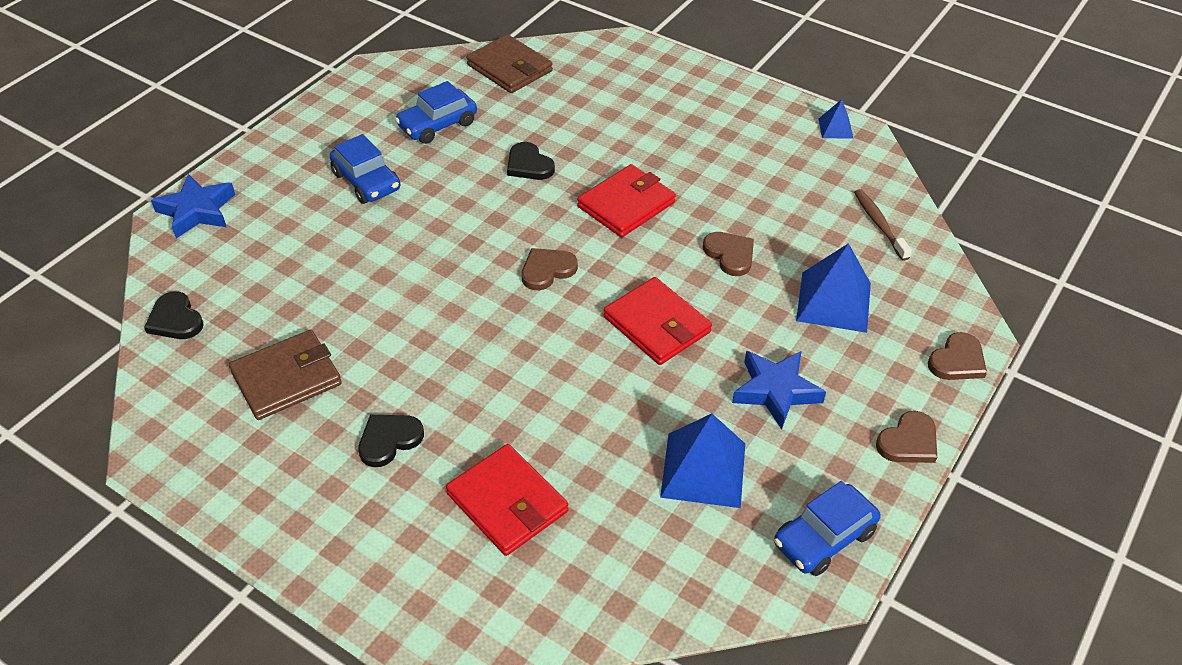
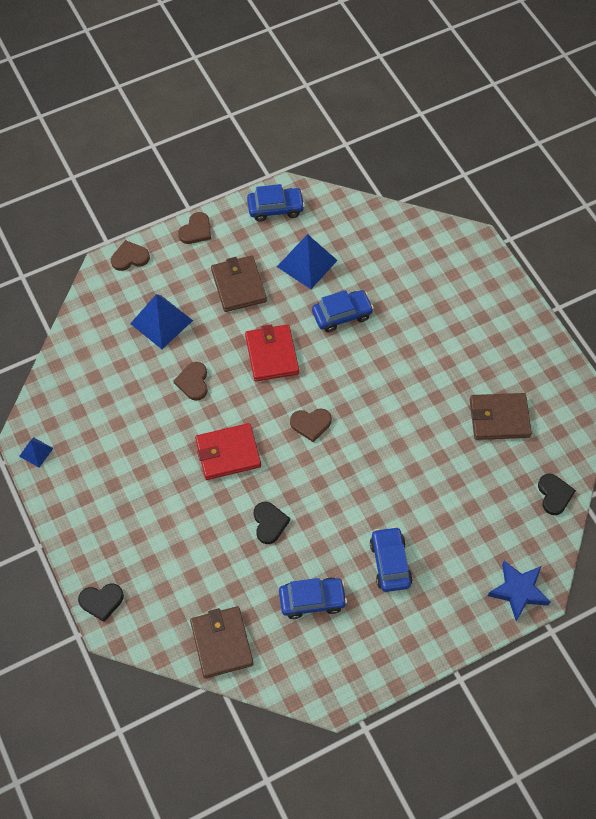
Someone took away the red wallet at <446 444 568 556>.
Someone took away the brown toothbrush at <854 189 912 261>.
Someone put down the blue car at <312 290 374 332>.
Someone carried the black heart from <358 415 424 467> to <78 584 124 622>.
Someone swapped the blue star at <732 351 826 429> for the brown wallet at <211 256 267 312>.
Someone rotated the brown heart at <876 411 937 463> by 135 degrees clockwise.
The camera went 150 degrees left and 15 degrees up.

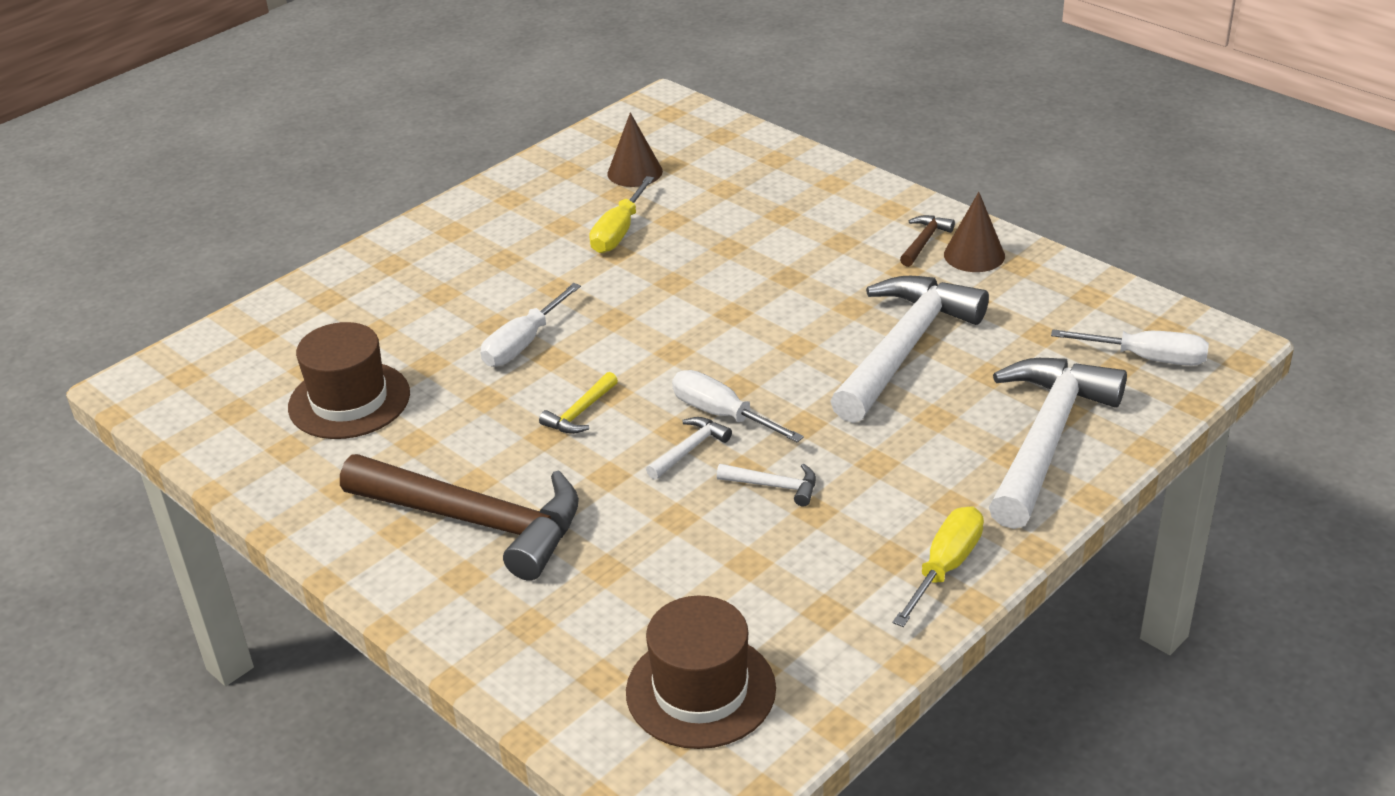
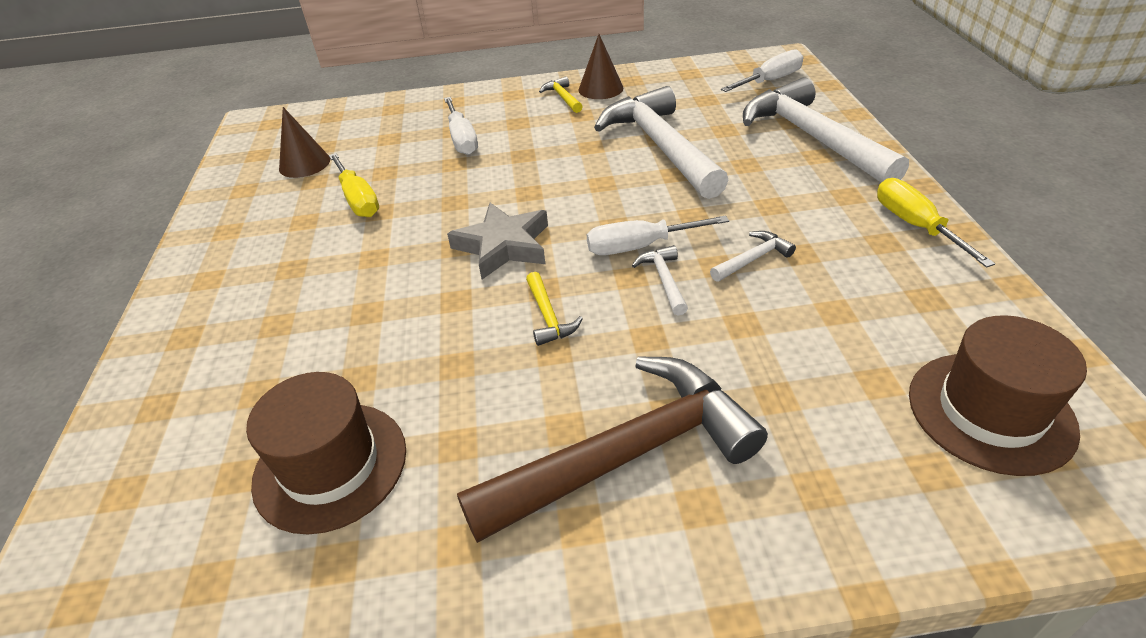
Someone put down the grey star at <447 203 548 279>.
Someone carried the white screwdriver from <481 283 581 367> to <444 97 478 155>.
Someone repainted the brown hammer at <900 215 955 267>, which became the yellow hammer at <539 76 583 113>.
The camera went 50 degrees left and 5 degrees up.

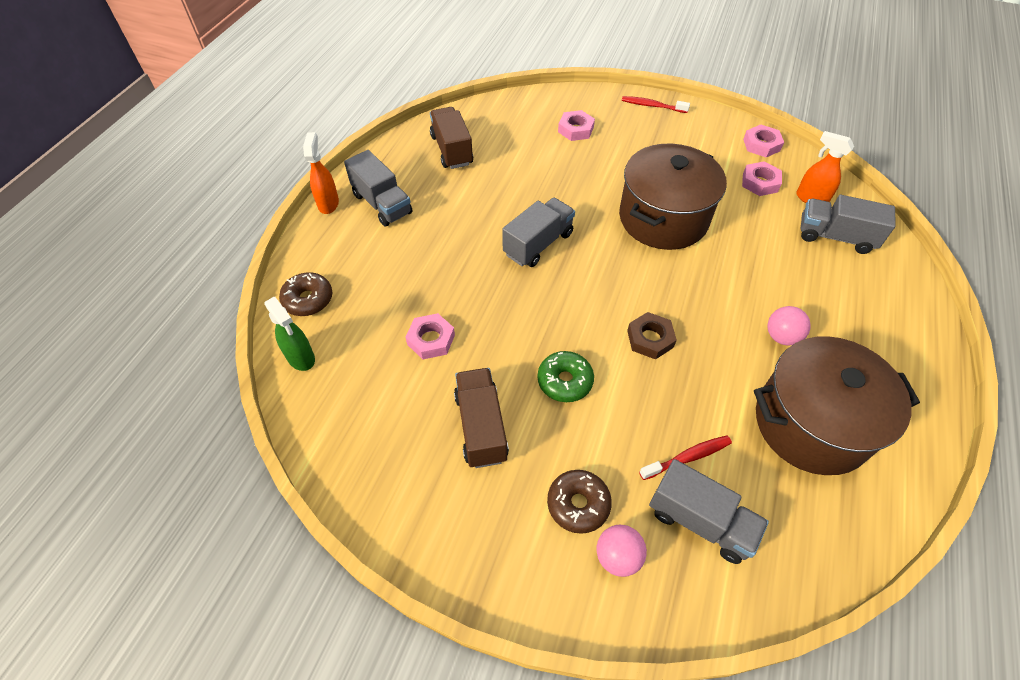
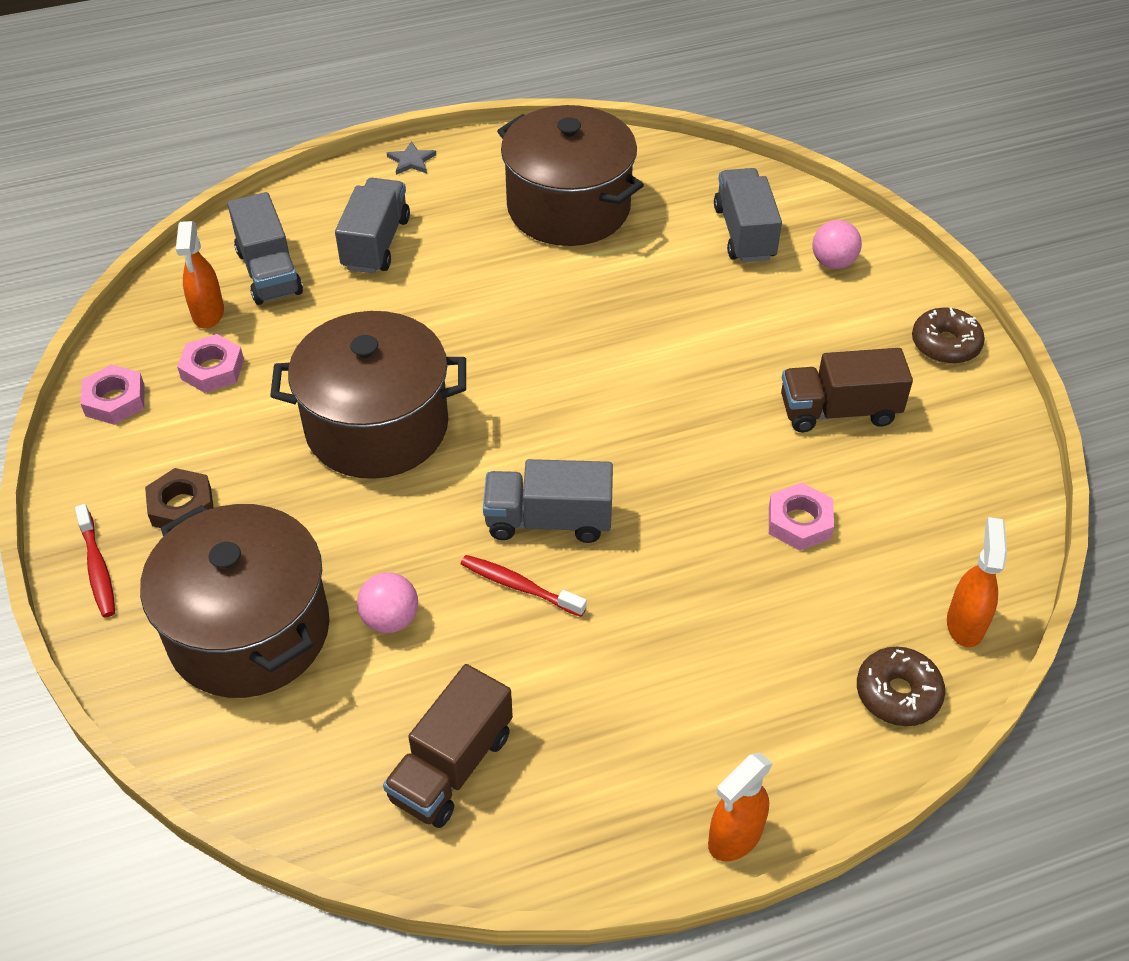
Someone took away the green donut at <538 351 594 402>.
Someone put down the grey star at <387 141 436 175>.
Someone carried the grey truck from <344 150 413 227> to <335 178 410 274>.
Someone carried the brown donut from <547 470 612 534> to <912 307 985 364>.
Someone carried the brown nut from <627 312 677 360> to <145 468 214 528>.
Someone carried the red toothbrush from <639 435 732 480> to <461 555 587 617>.
Someone carried the pink ball from <768 306 811 346> to <357 572 418 633>.
Someone swapped the pink nut at <558 110 595 141> for the brown pot at <140 504 330 698>.
Someone repainted the green spray bottle at <264 297 315 371>, which became the orange spray bottle at <947 517 1007 648>.
Someone rotated the brown truck at <454 368 509 468> by 45 degrees clockwise.
The camera went 130 degrees left and 5 degrees down.

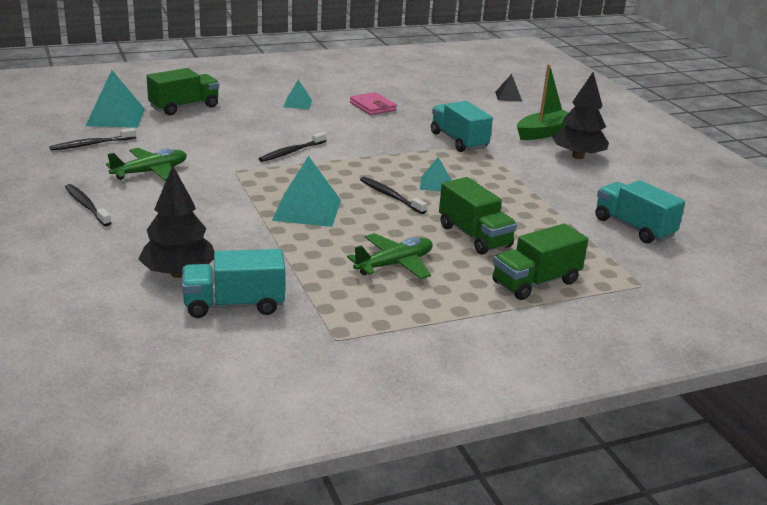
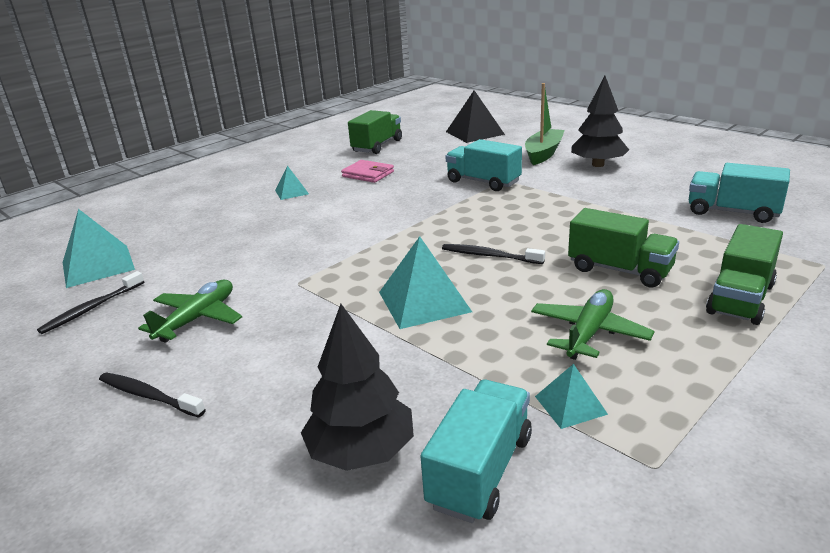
Someone took away the black toothbrush at <259 132 326 162>.
Someone carried the green truck from <147 68 219 115> to <348 110 402 154>.
Someone carried the turquoise pyramid from <420 157 451 192> to <535 364 608 429>.
Someone rotated the turquoise truck at <182 249 285 318> by 150 degrees clockwise.
Someone scaled the black pyramid at <495 74 522 102> by 1.82.
The camera went 20 degrees left and 0 degrees up.

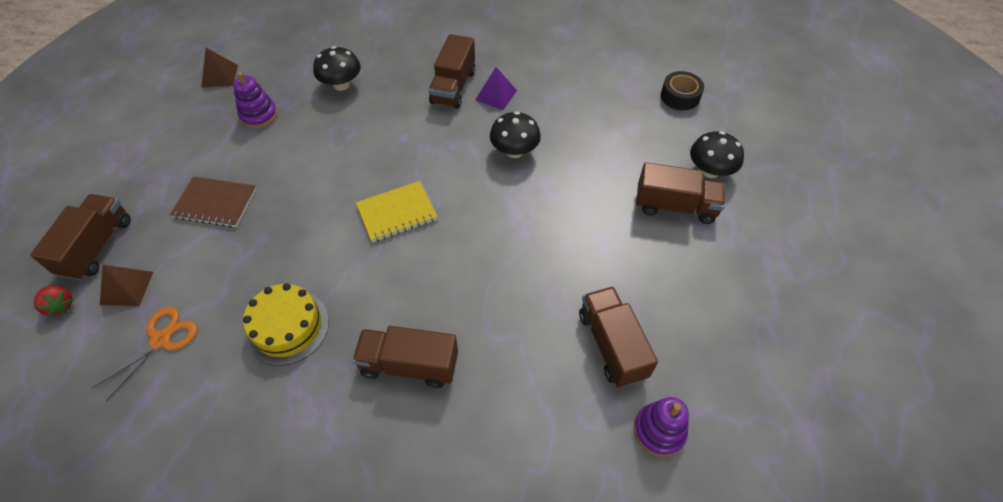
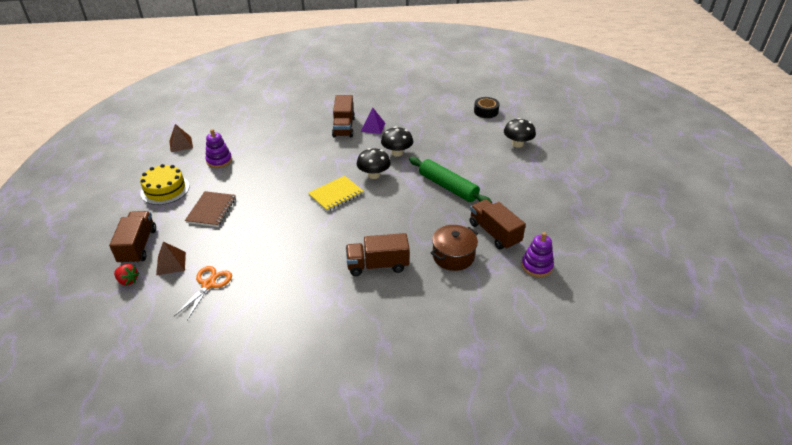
Someone took away the brown truck at <636 162 725 224>.
Someone put down the green rolling pin at <409 157 492 203>.
Someone put down the brown pot at <431 225 478 271>.
Someone carried the yellow cake from <243 283 329 366> to <140 164 190 205>.
Someone carried the black mushroom from <313 46 361 91> to <357 148 391 179>.
Someone rotated the brown notebook at <170 176 256 228> by 75 degrees counterclockwise.
The camera went 15 degrees left and 15 degrees down.

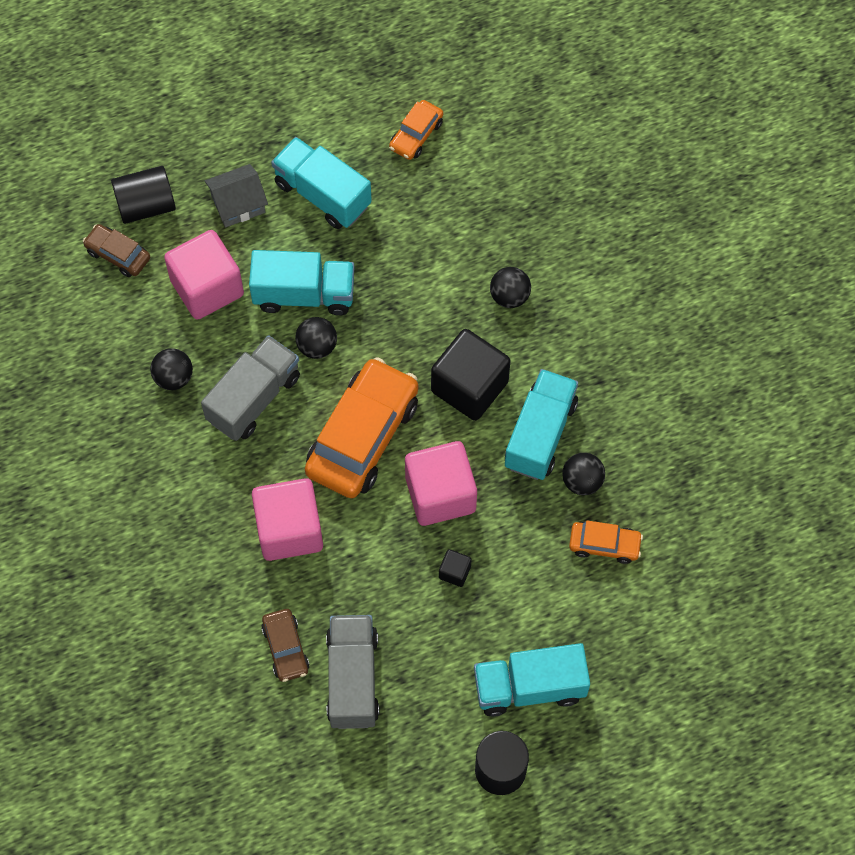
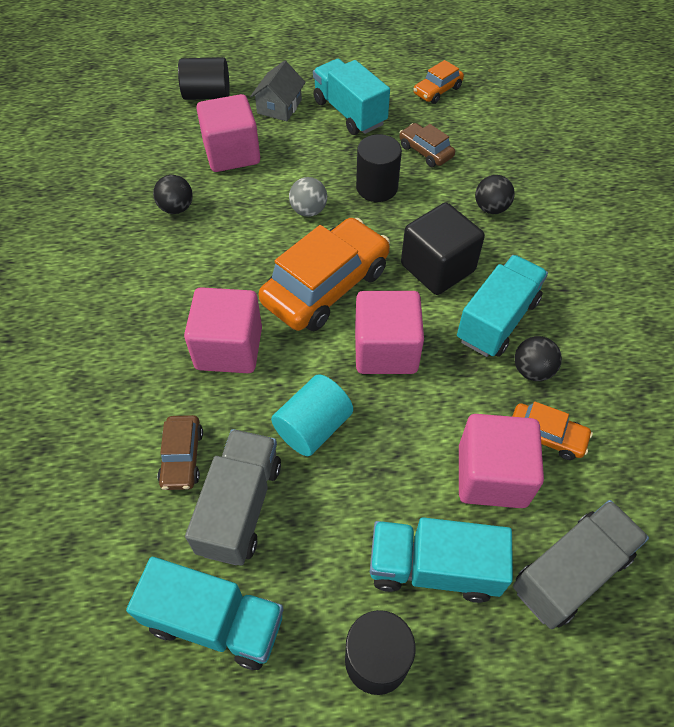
Someone took away the black cube at <439 549 472 587>.
Someone put down the turquoise cylinder at <271 374 353 456>.
Someone put down the black cylinder at <356 134 402 202>.
Someone put down the pink cube at <459 414 544 508>.
Someone carried the brown car from <83 224 150 277> to <399 123 455 167>.
Someone carried the grey truck from <201 335 300 441> to <513 500 649 629>.
Someone carried the turquoise truck from <249 250 354 316> to <126 557 284 670>.
Someone repainted the black ball at <295 317 337 359>, which became the grey ball at <289 177 327 217>.
Someone rotated the grey house at <205 164 268 227> by 60 degrees counterclockwise.
The camera went 15 degrees right and 10 degrees down.

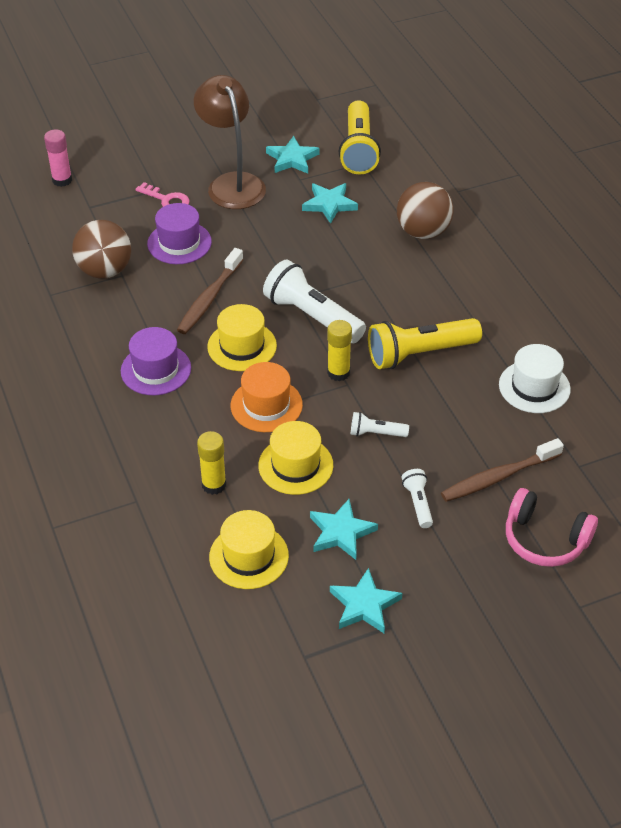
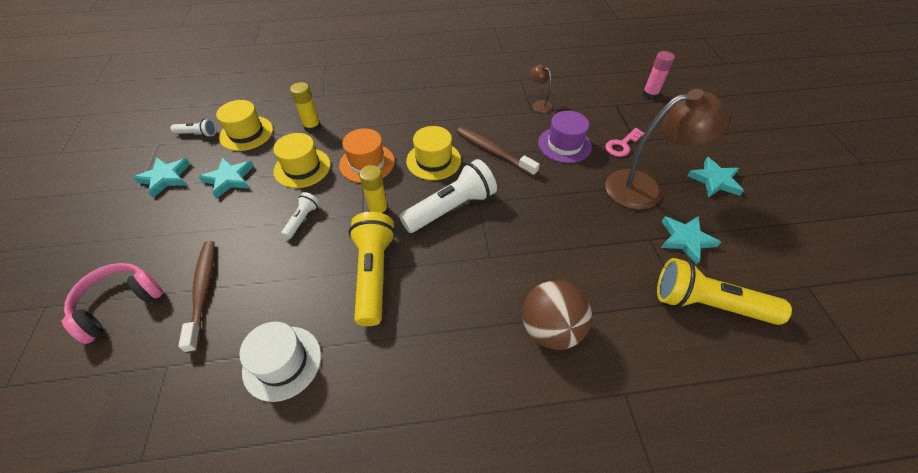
Someone took away the purple hat at <121 327 191 395>.
Someone carried the turquoise star from <302 183 358 224> to <687 157 744 197>.
Someone carried the white flashlight from <402 469 433 528> to <171 119 216 137>.
Someone swapped the brown ball at <72 220 131 279> for the brown lamp at <530 64 553 113>.
The camera went 105 degrees right and 5 degrees up.

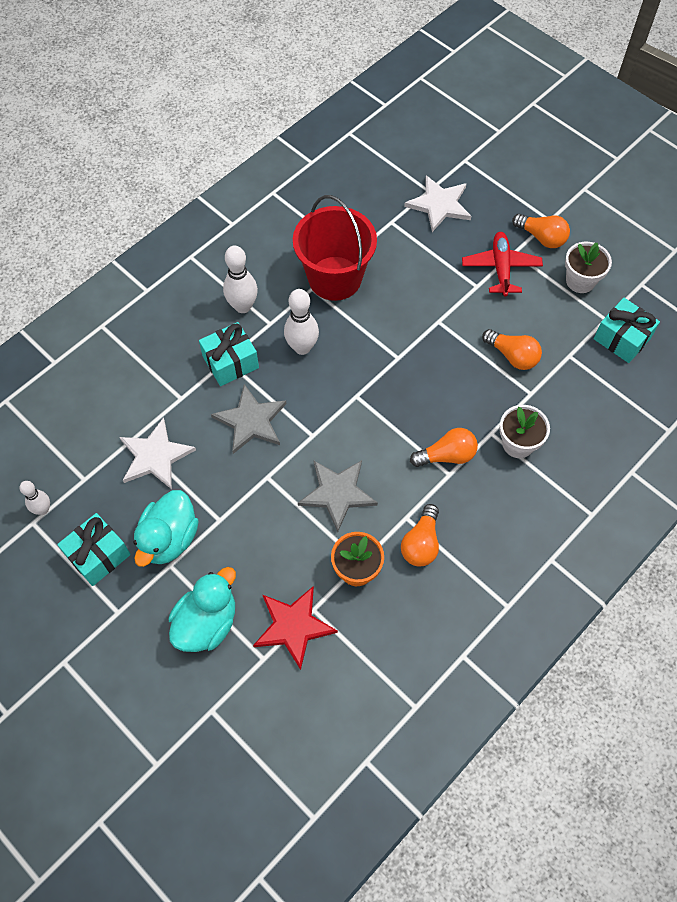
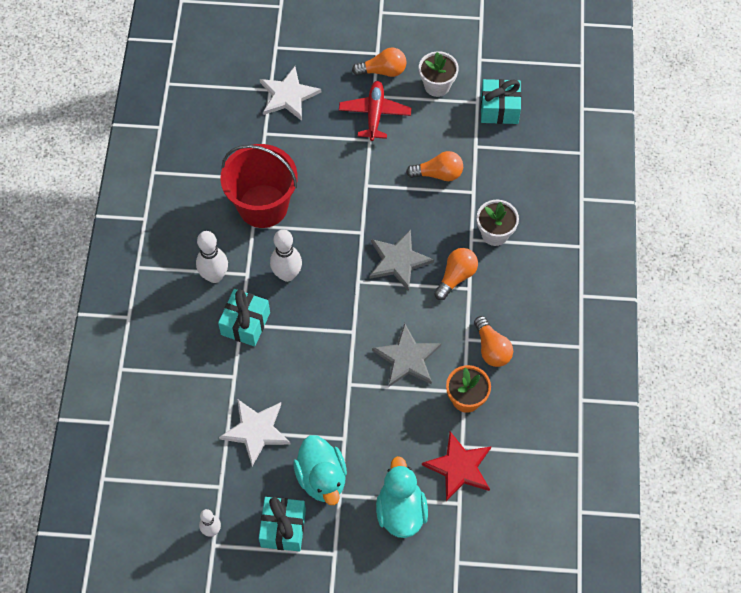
Someone carried the grey star from <211 384 286 454> to <369 229 434 291>.
Someone rotated the red plane at <462 232 543 297> by 45 degrees clockwise.
The camera went 40 degrees left and 0 degrees up.

